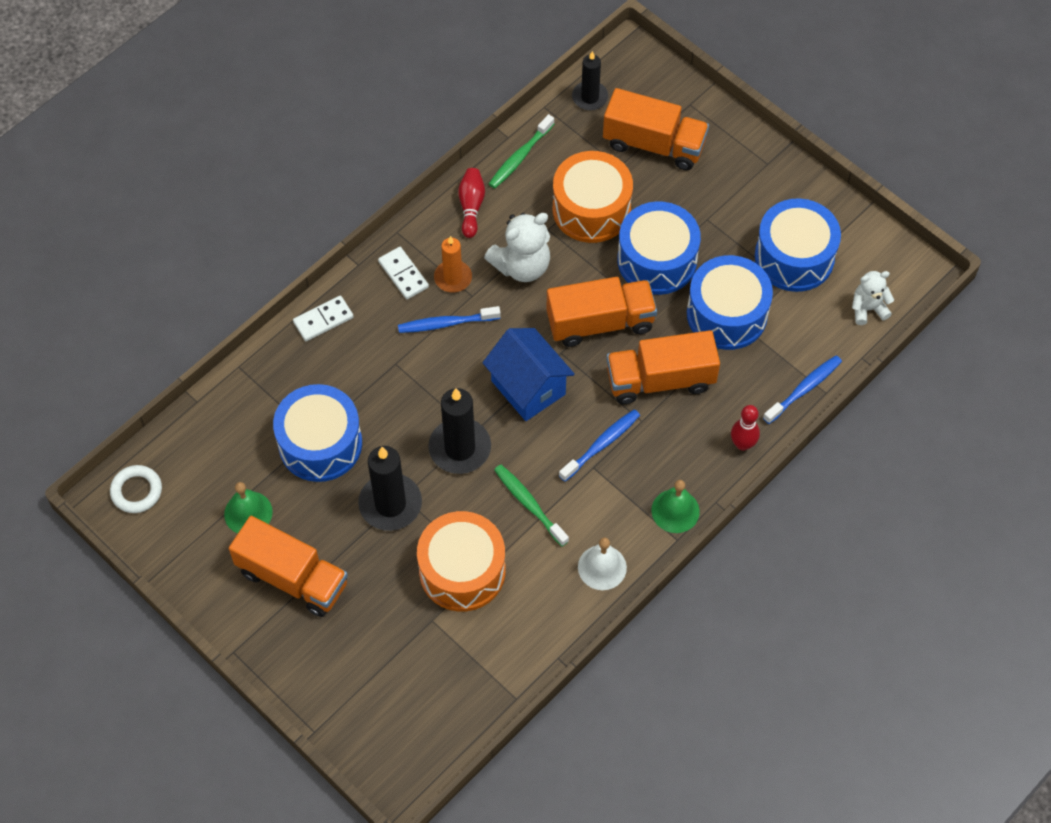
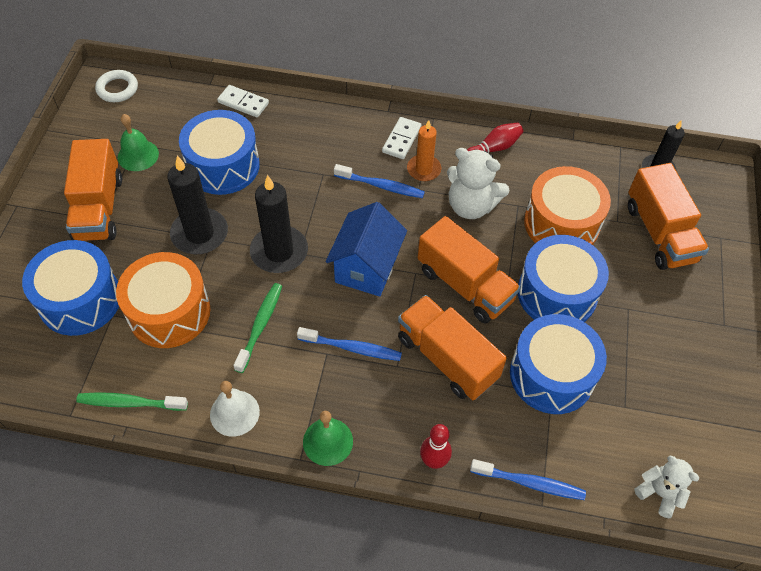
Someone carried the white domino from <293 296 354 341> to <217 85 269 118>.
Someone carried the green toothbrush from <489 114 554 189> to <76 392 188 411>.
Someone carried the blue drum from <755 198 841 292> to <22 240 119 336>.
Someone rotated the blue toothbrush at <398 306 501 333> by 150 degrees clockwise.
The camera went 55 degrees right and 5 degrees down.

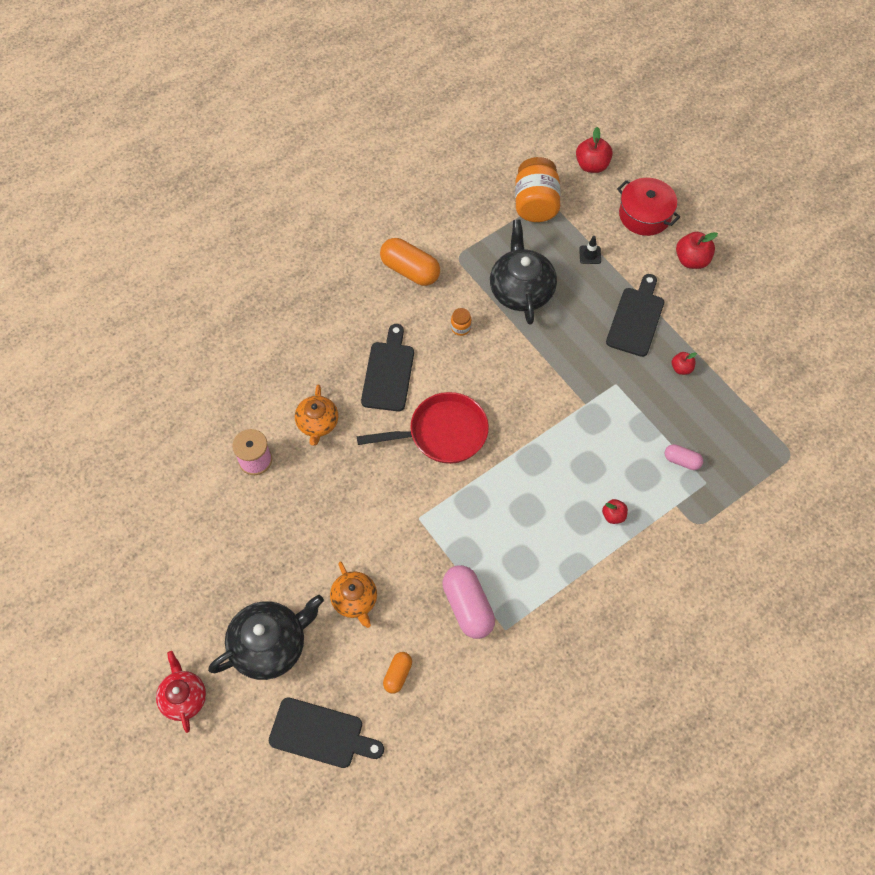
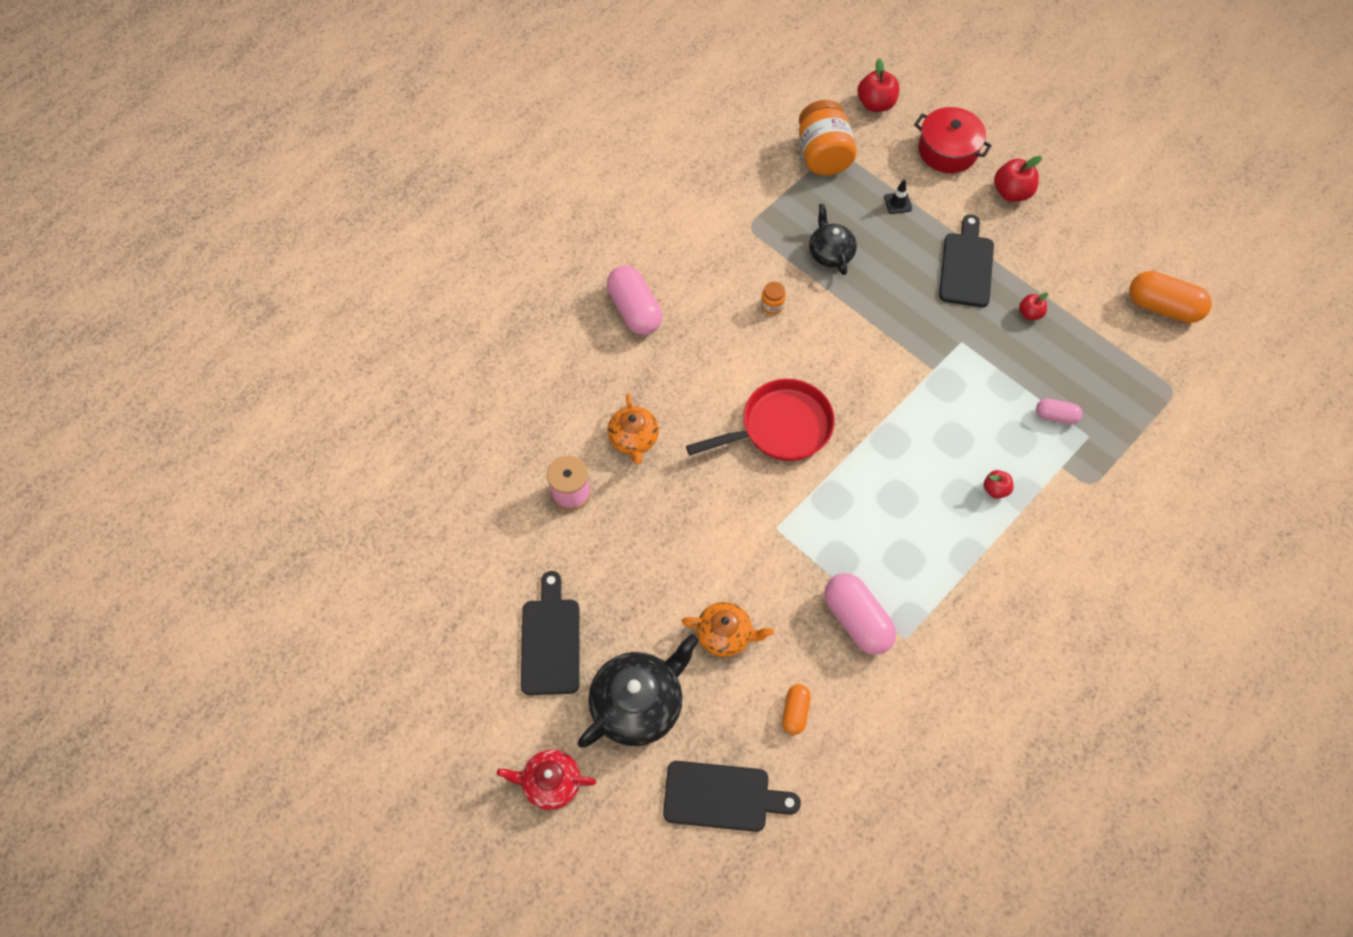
Someone put down the pink capsule at <607 266 662 335>.
Someone carried the black cutting board from <361 324 414 411> to <521 571 580 695>.
Someone carried the orange capsule from <380 238 440 286> to <1129 271 1212 323>.
Someone rotated the red teapot at <156 651 206 733> by 60 degrees counterclockwise.
Someone rotated the orange teapot at <330 562 377 628> by 45 degrees counterclockwise.
Someone scaled the black teapot at <490 219 557 325> by 0.62.
The camera went 10 degrees left and 0 degrees up.

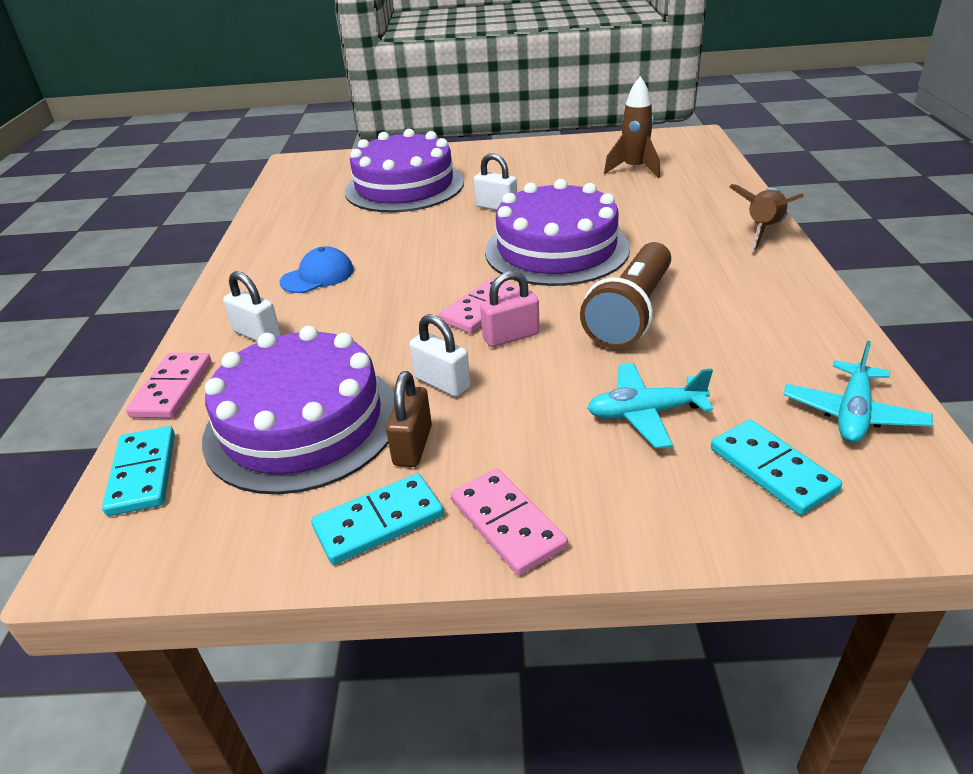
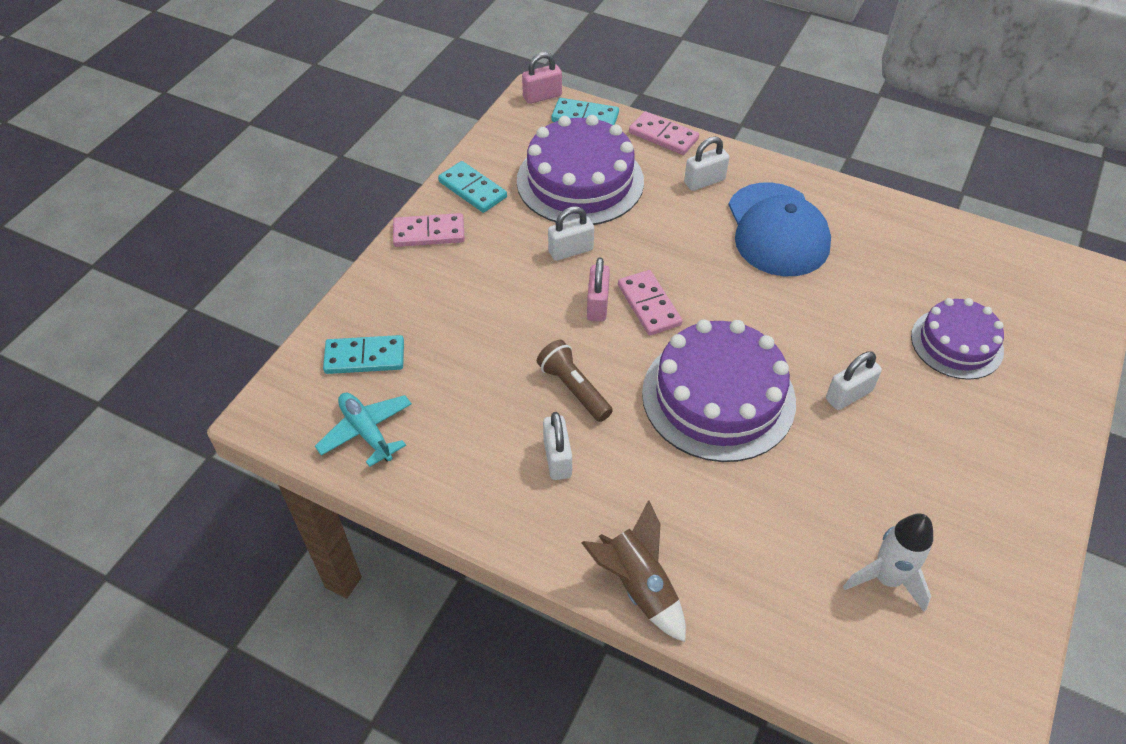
Someone took away the brown padlock at <386 371 432 467>.
Someone took away the turquoise plane at <587 363 713 449>.
Someone put down the pink padlock at <522 52 562 104>.
Someone put down the white padlock at <543 412 572 480>.
Someone repainted the brown rocket at <604 76 660 178>, which became the white rocket at <843 514 933 612>.
Someone rotated the turquoise domino at <311 473 444 565> by 45 degrees counterclockwise.
Someone scaled the blue cap at <280 246 354 293> by 1.88.
Someone scaled the purple cake at <345 129 464 213> by 0.61.
Someone scaled the brown flashlight at <580 242 671 349> by 0.63.
The camera went 115 degrees right and 15 degrees up.

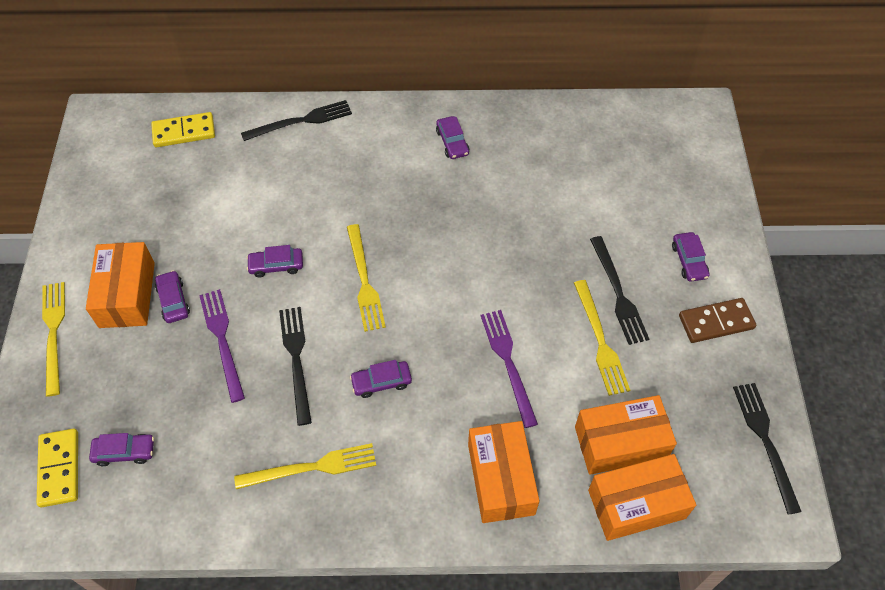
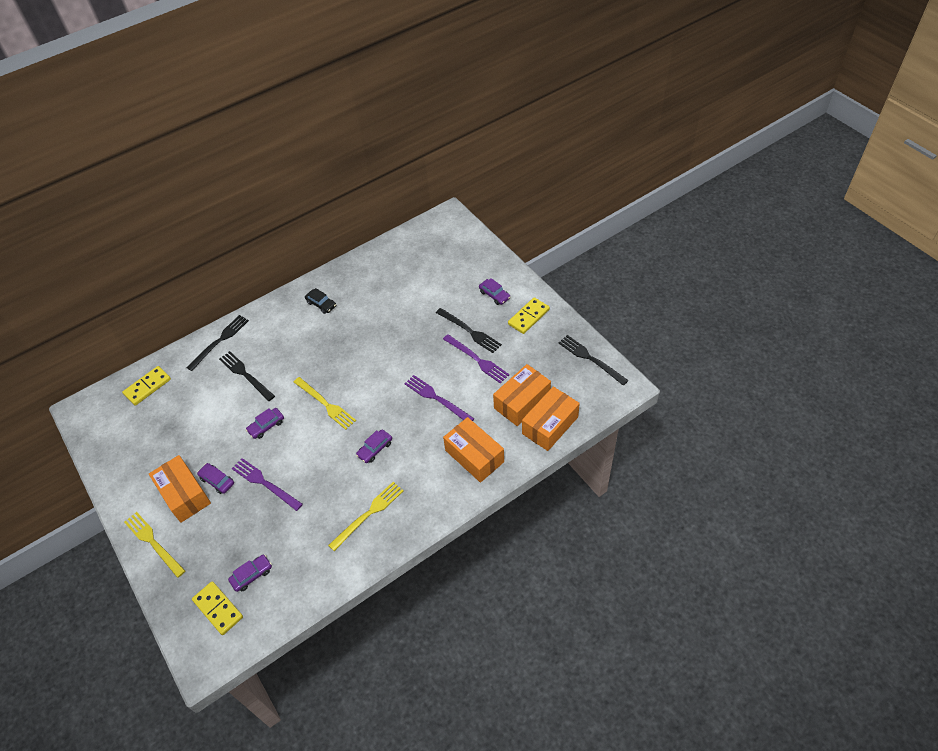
Someone carried the black fork from <279 307 312 426> to <219 351 275 401>.
Someone repainted the purple car at <436 116 469 159>, which became the black car at <305 288 336 314>.
Someone repainted the yellow fork at <574 280 630 396>, which became the purple fork at <443 334 509 384>.
Someone repainted the brown domino at <679 298 756 343>, which became the yellow domino at <508 297 550 334>.
The camera went 30 degrees left and 5 degrees down.

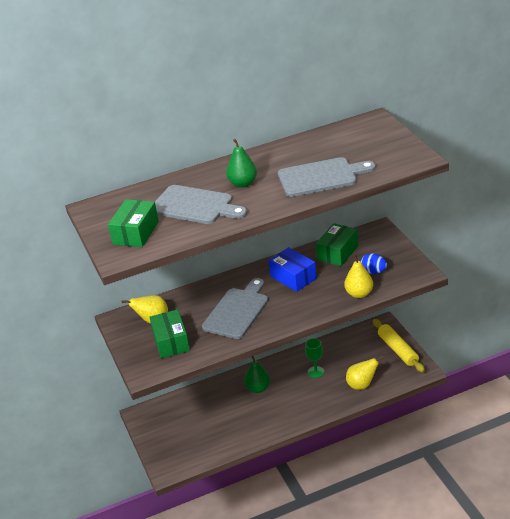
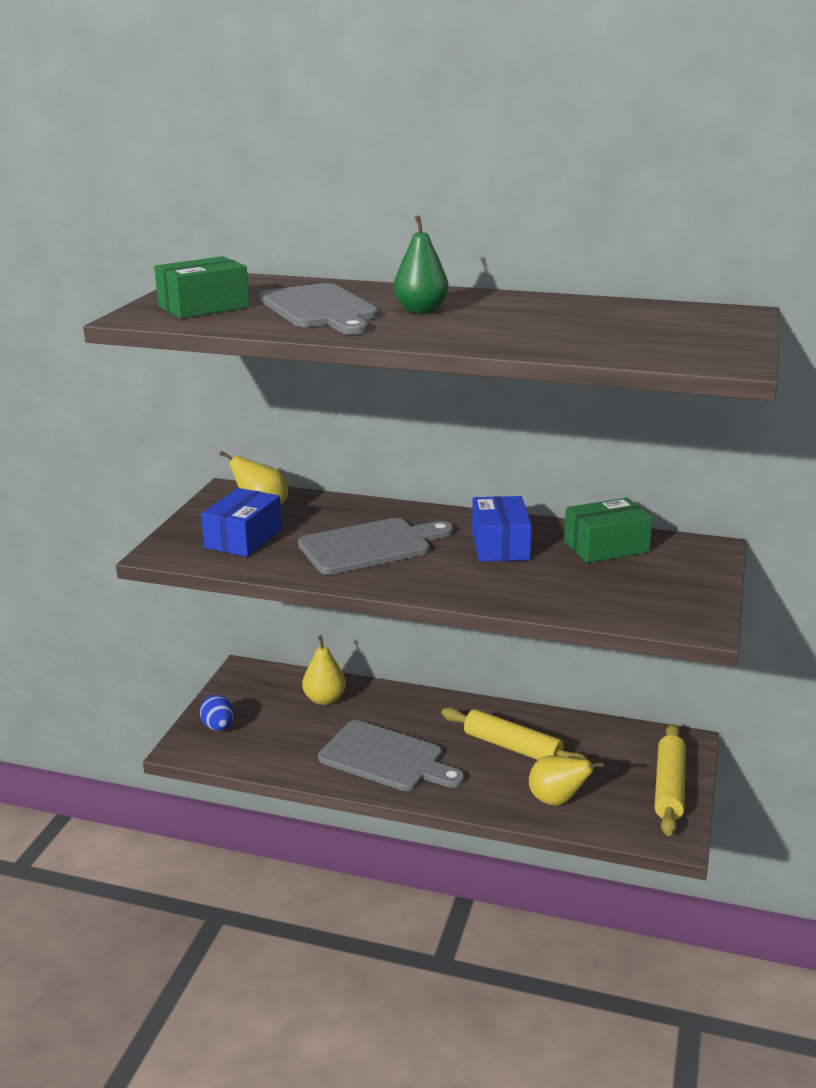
Someone took away the green pear at <244 356 270 393>.
Someone carried the grey cutting board from <278 157 376 197> to <318 720 464 791>.
Someone carried the yellow pear from <344 255 373 298> to <302 635 346 705>.
Someone carried the blue egg from <361 253 387 274> to <200 695 234 731>.
Someone swapped the green goblet at <305 338 324 378> for the yellow rolling pin at <441 707 588 760>.
Someone repainted the green box at <150 309 190 358>, which became the blue box at <201 488 282 557>.
The camera went 35 degrees right and 10 degrees down.

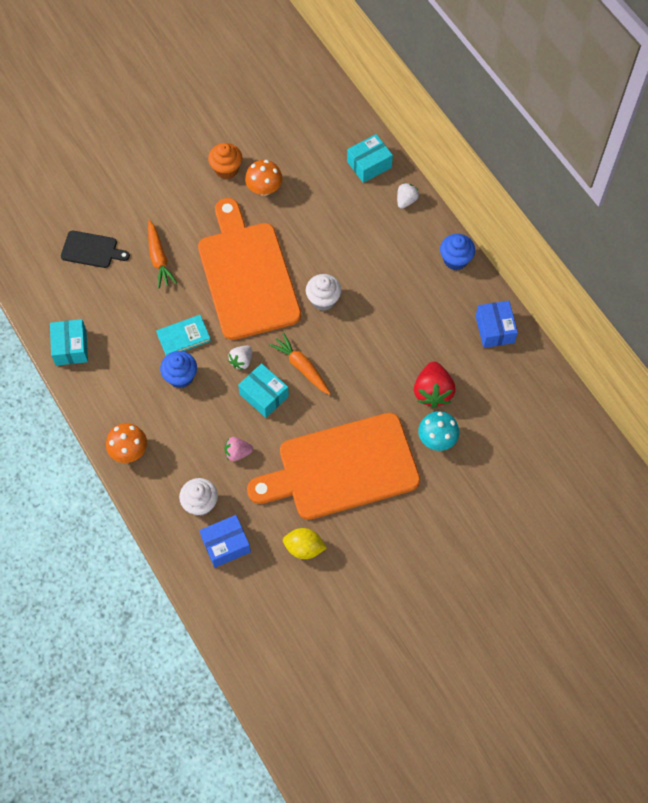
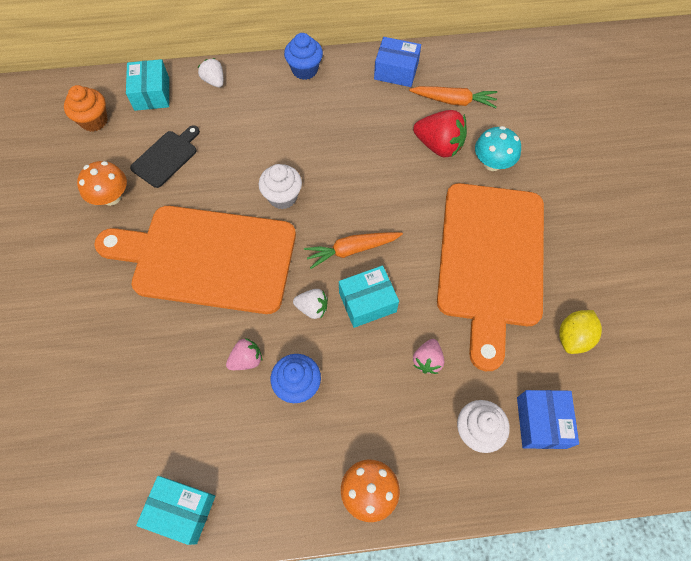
Someone carried the black cutting board from <61 231 130 268> to <130 125 200 188>.
Someone carried the orange carrot from <148 220 177 288> to <409 86 497 108>.
Someone carried the orange cupcake from <208 143 242 179> to <64 85 108 132>.
Someone swapped the turquoise book at <156 315 211 356> for the pink strawberry at <226 338 262 370>.
Someone rotated the white strawberry at <228 345 252 370> by 45 degrees counterclockwise.
The camera went 65 degrees left and 0 degrees up.

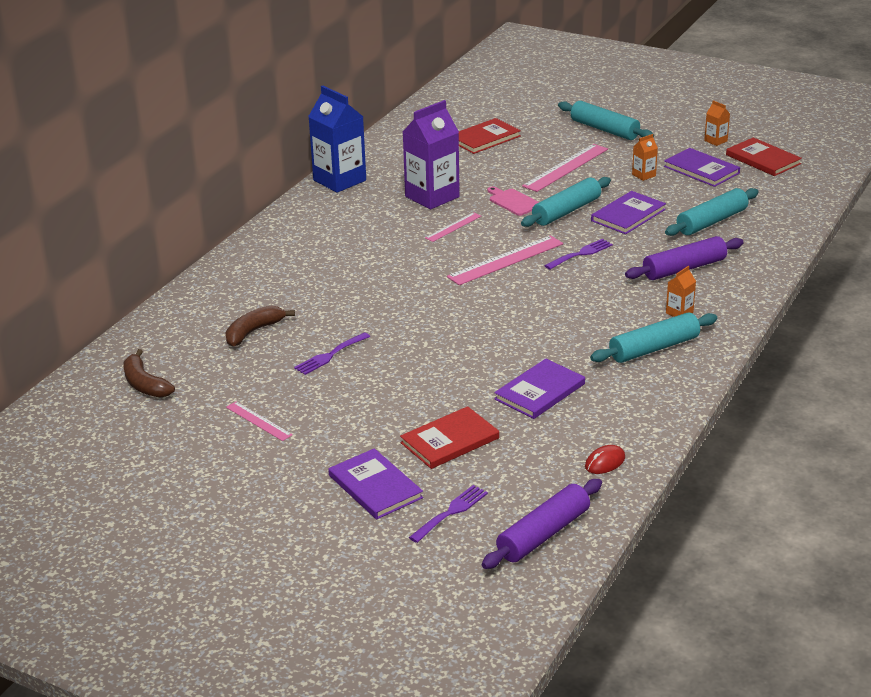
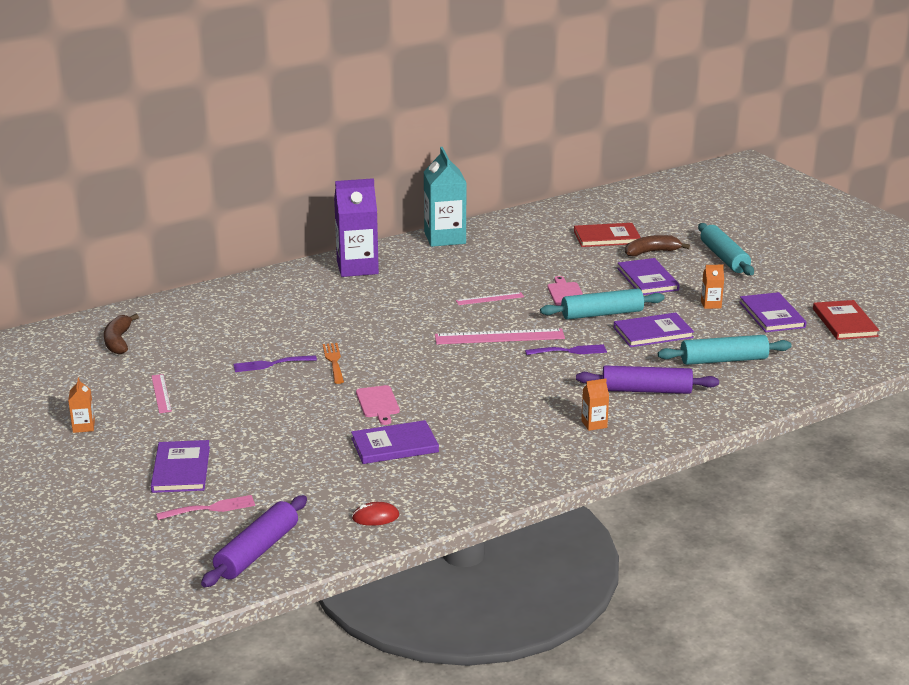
Someone took away the red book at <400 406 499 469>.
Someone took away the turquoise rolling pin at <590 312 717 363>.
Someone put down the orange fork at <323 343 344 384>.
Someone put down the pink cutting board at <356 385 400 425>.
Someone carried the brown banana from <226 306 295 347> to <625 235 690 256>.
Someone carried the purple carton from <403 100 460 209> to <334 178 379 277>.
Someone carried the orange carton from <704 100 730 146> to <68 378 95 433>.
Someone swapped the pink ruler at <522 144 608 192> for the purple book at <617 258 680 295>.
Someone repainted the blue carton at <308 85 366 193>, which became the turquoise carton at <424 147 467 247>.
Someone repainted the purple fork at <409 485 488 543>, which became the pink fork at <156 495 255 520>.
Someone rotated the purple rolling pin at <482 479 602 569> by 45 degrees counterclockwise.
The camera went 30 degrees right and 5 degrees down.

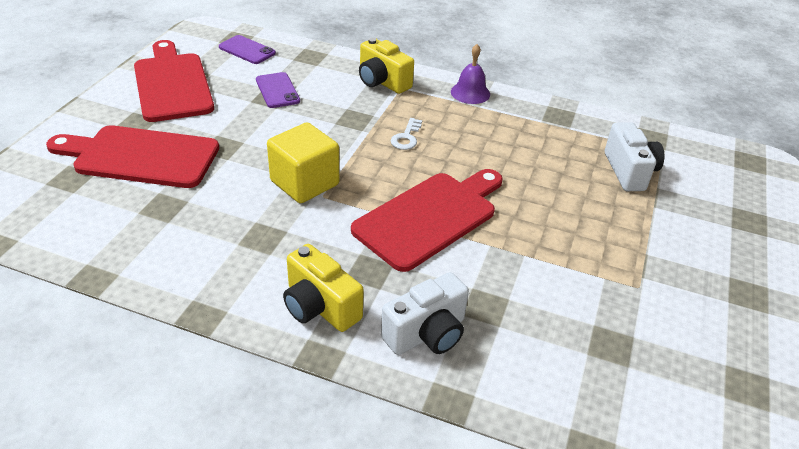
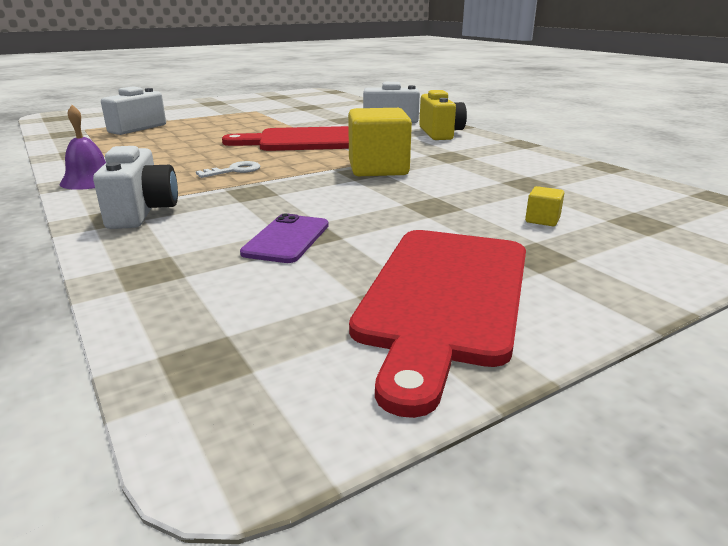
Someone took away the purple phone at <219 35 276 64>.
Someone swapped the red cutting board at <46 125 219 188> for the yellow cube at <525 186 564 226>.
Someone repainted the yellow camera at <359 38 414 94>, which became the white camera at <93 146 178 229>.
The camera went 140 degrees left and 15 degrees down.

